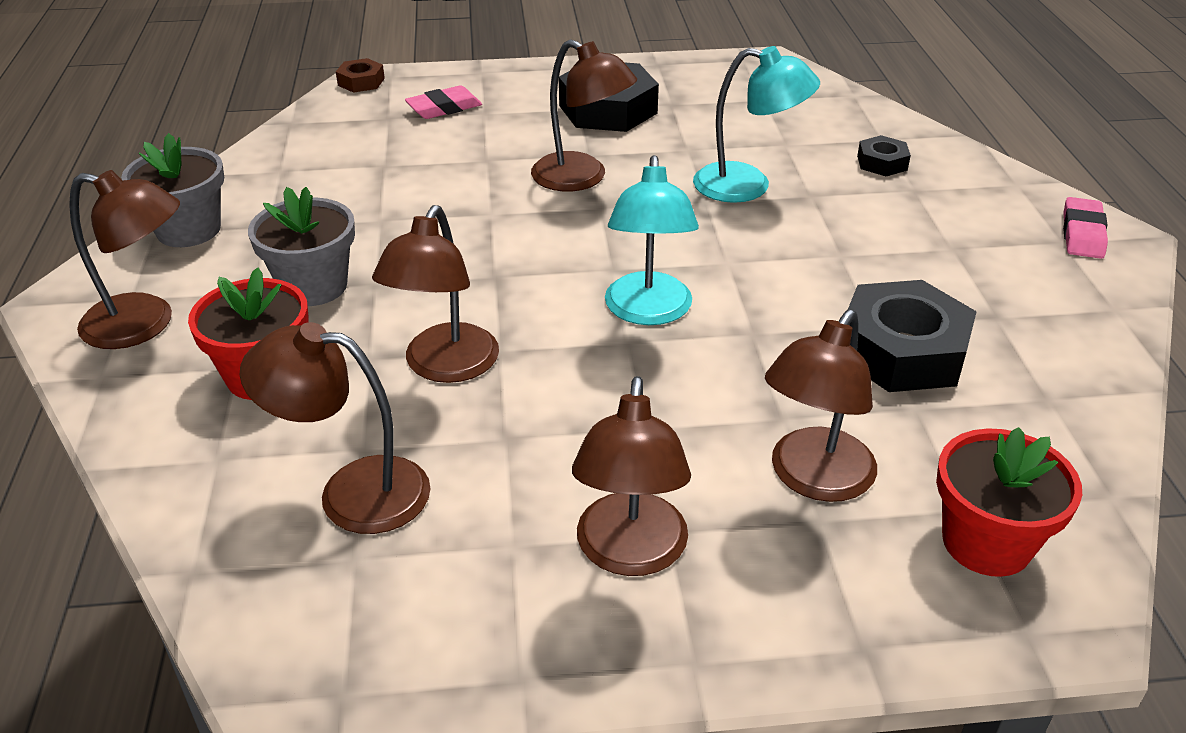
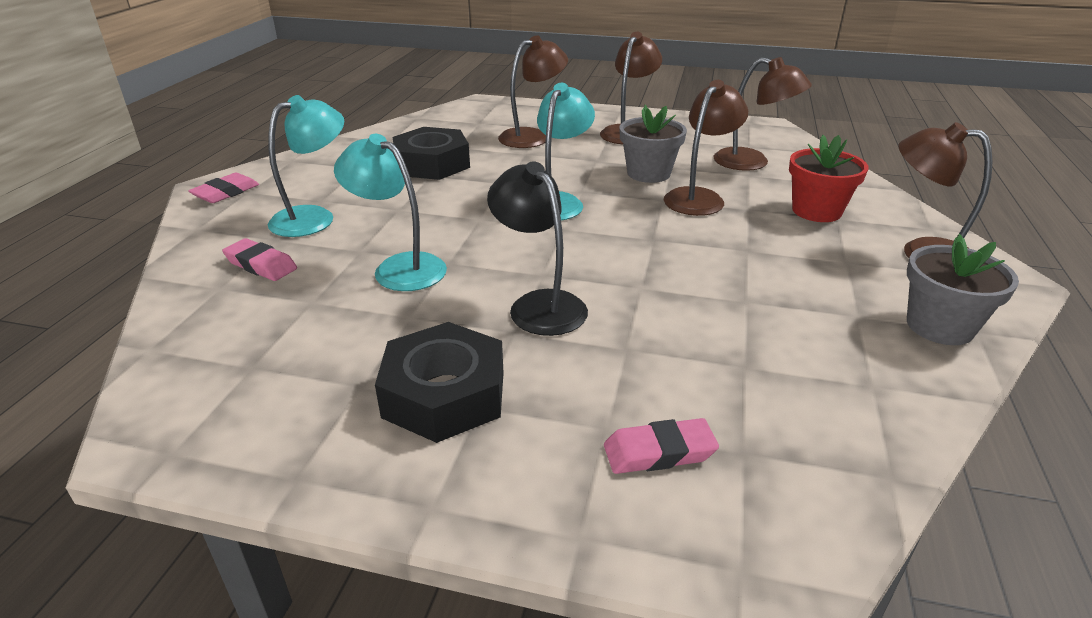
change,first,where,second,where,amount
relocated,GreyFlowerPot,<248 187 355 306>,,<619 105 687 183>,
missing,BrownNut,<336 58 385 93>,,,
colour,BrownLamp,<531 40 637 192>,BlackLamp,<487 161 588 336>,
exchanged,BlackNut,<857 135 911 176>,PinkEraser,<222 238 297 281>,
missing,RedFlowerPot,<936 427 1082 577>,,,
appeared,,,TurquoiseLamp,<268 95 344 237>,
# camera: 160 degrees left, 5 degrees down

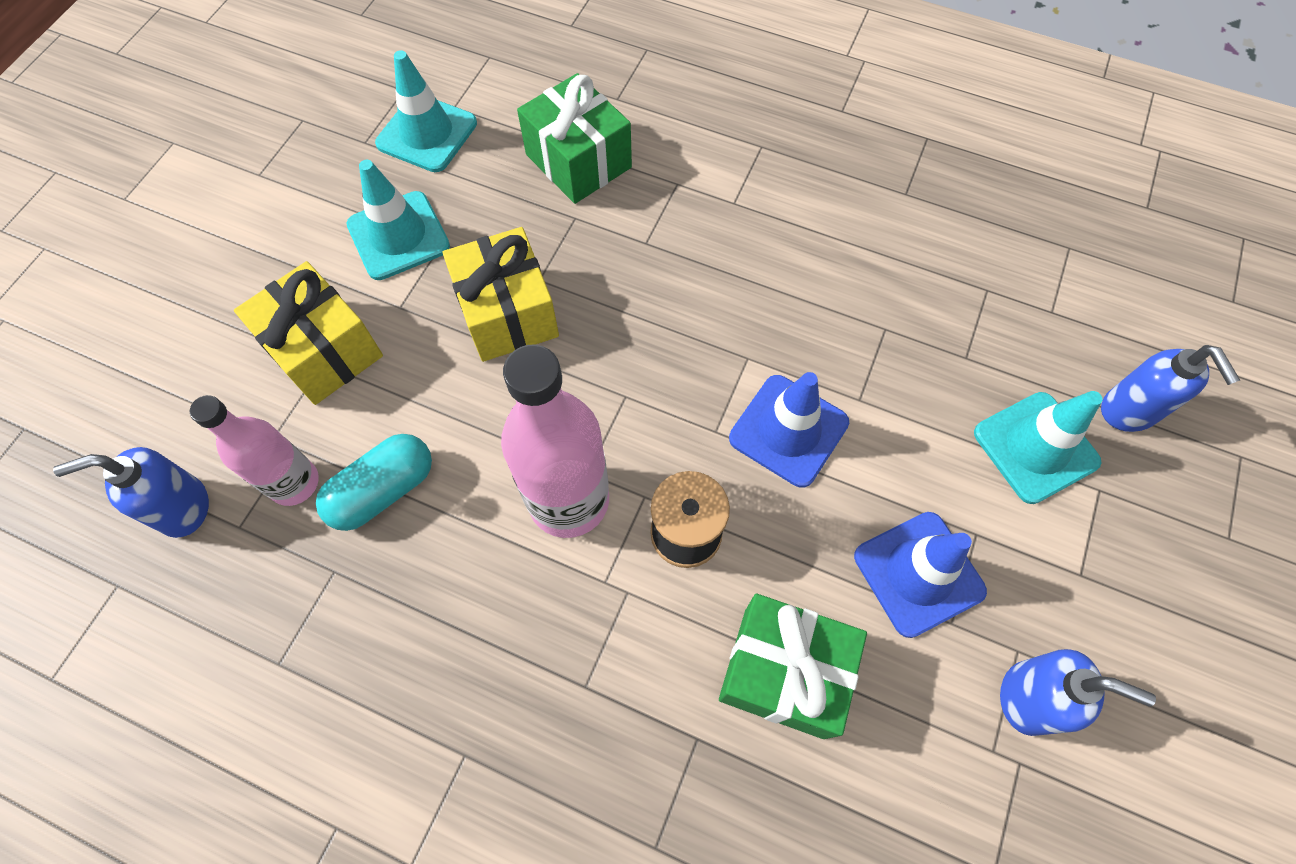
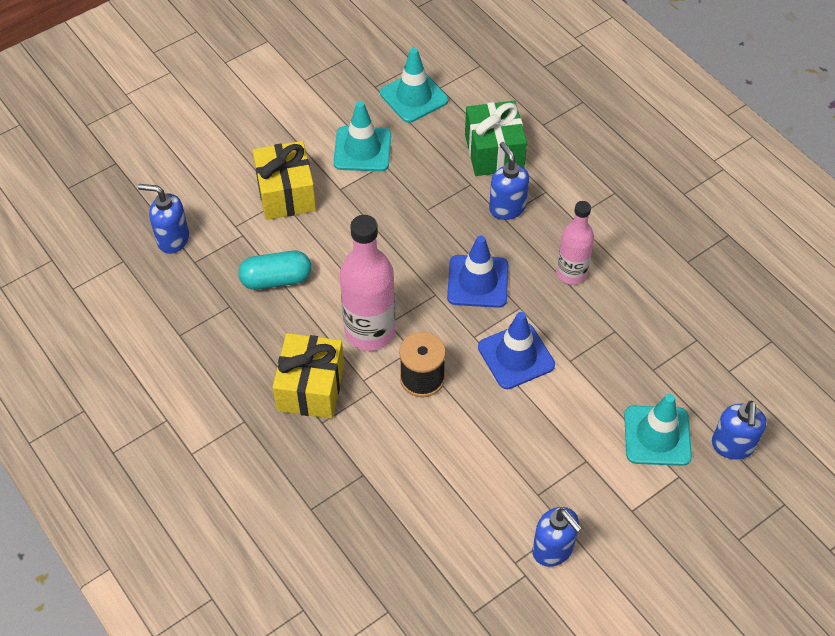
change,first,where,second,where,amount
relocated,PinkBottle,<190 395 319 506>,,<556 201 594 285>,
relocated,YellowGift,<443 227 559 362>,,<273 333 344 419>,
missing,GreenGift,<719 594 867 739>,,,
relocated,BlueTrafficCone,<854 512 987 638>,,<447 236 508 308>,
appeared,,,BlueSoapDispenser,<489 142 529 220>,
# camera: 30 degrees right, 10 degrees down

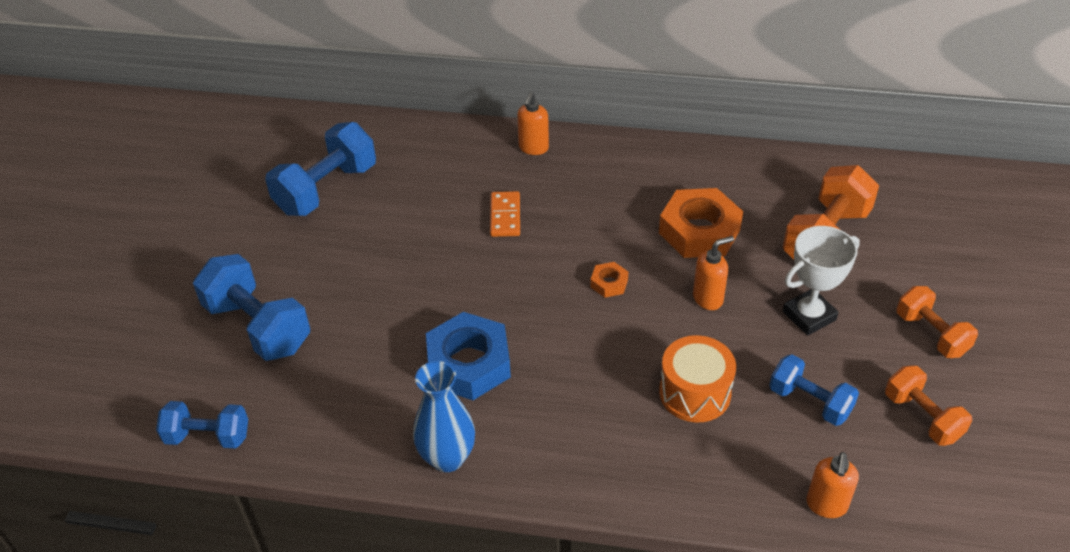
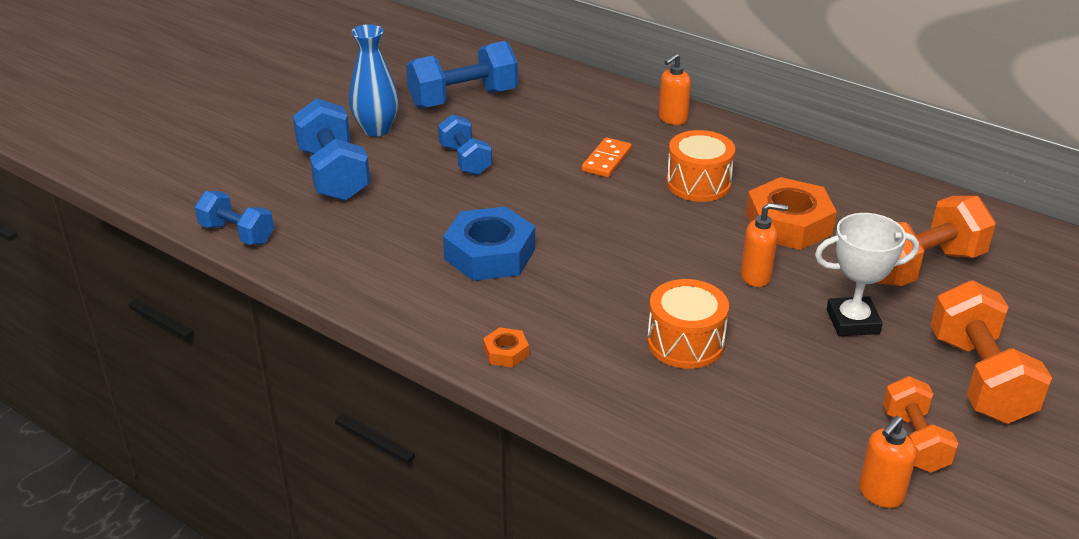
change,first,where,second,where,amount
relocated,BlueVase,<413 361 475 472>,,<349 24 399 137>,
relocated,OrangeNut,<590 262 628 298>,,<483 327 529 368>,
relocated,BlueDumbbell,<769 354 859 426>,,<438 114 492 175>,
relocated,OrangeSoapDispenser,<806 452 859 518>,,<859 416 917 508>,
size,OrangeDumbbell,<897 286 978 358>,,<931 280 1052 424>,x1.61
appeared,,,OrangeDrum,<666 130 735 202>,
# camera: 25 degrees right, 10 degrees down

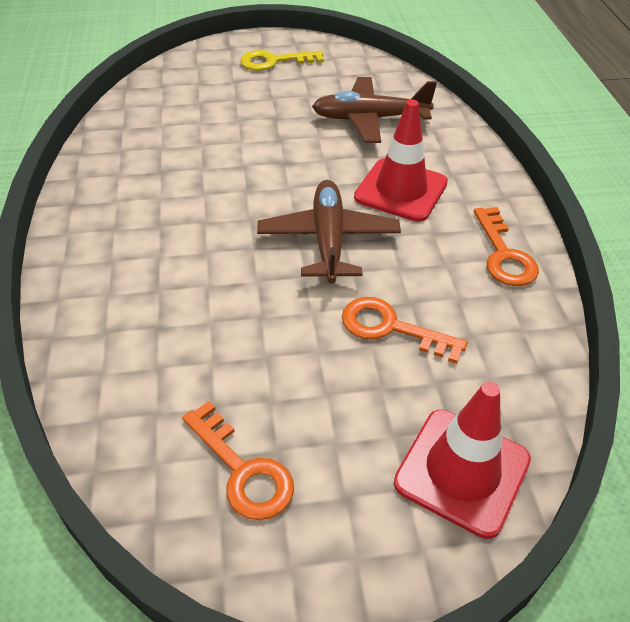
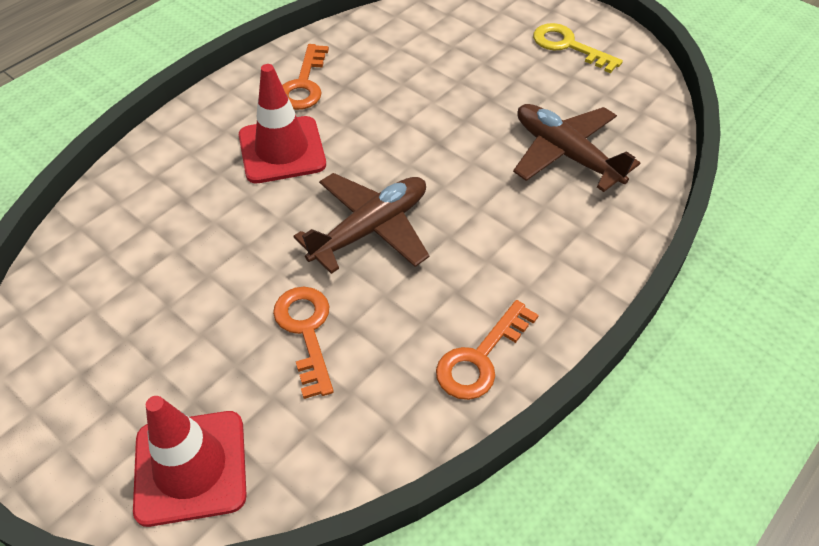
change,first,where,second,where,amount
relocated,OrangeKey,<182 401 294 520>,,<282 44 329 110>,
relocated,RedTrafficCone,<354 99 448 222>,,<239 64 326 183>,
# camera: 50 degrees right, 5 degrees up

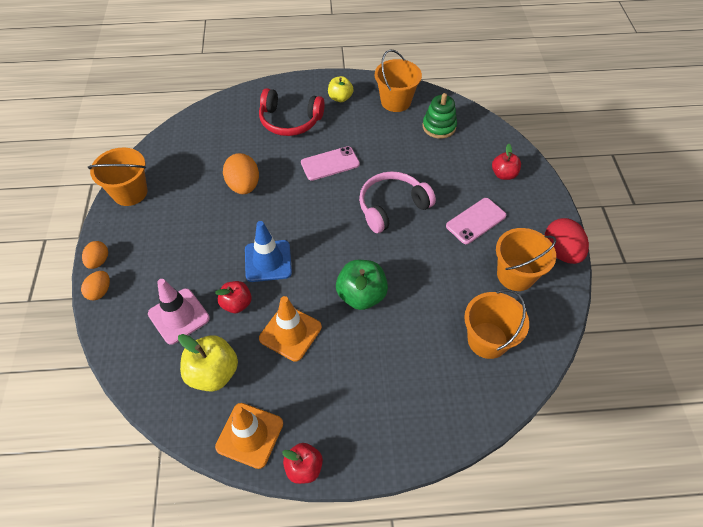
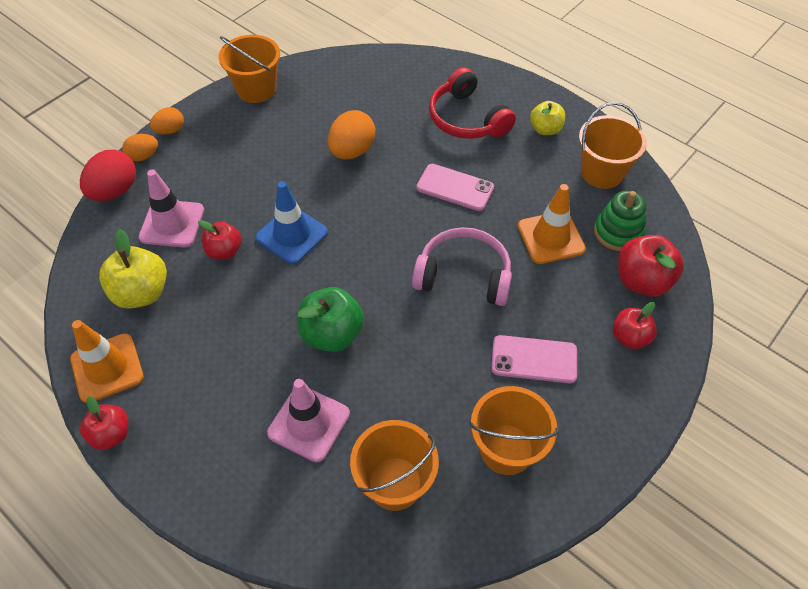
change,first,where,second,where,amount
relocated,OrangeTrafficCone,<259 296 322 362>,,<518 184 586 264>,
relocated,RedEgg,<545 218 589 264>,,<80 150 136 201>,
appeared,,,PinkTrafficCone,<267 379 350 462>,
appeared,,,RedApple,<618 235 684 296>,
# camera: 45 degrees right, 0 degrees up

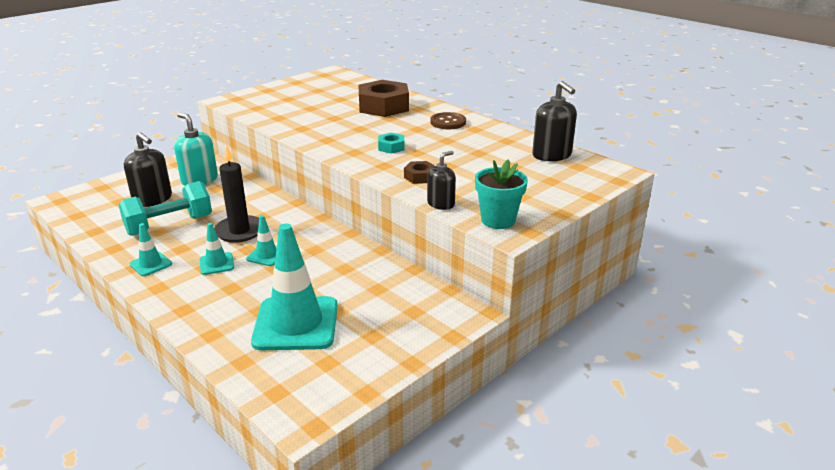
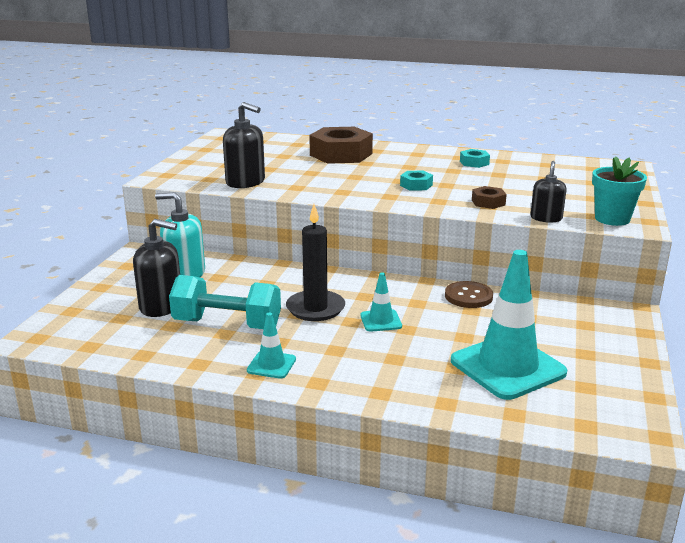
change,first,where,second,where,amount
spun,TurquoiseDumbbell,<119 181 212 236>,,<169 275 281 329>,75 degrees clockwise
missing,TurquoiseTrafficCone,<199 223 234 275>,,,
relocated,BrownButton,<430 112 466 129>,,<445 281 493 308>,
relocated,BlackSoapDispenser,<532 81 577 161>,,<223 102 265 188>,
appeared,,,TurquoiseNut,<460 149 490 168>,
# camera: 30 degrees left, 5 degrees down

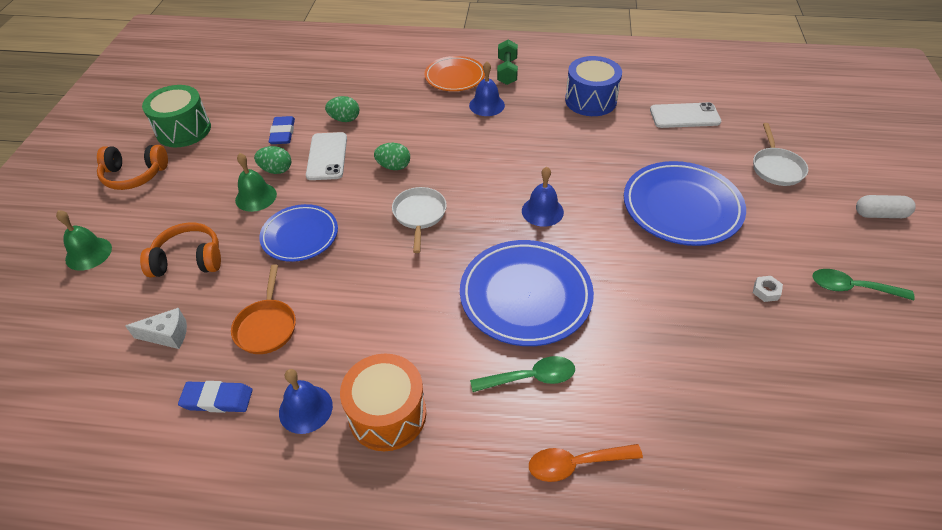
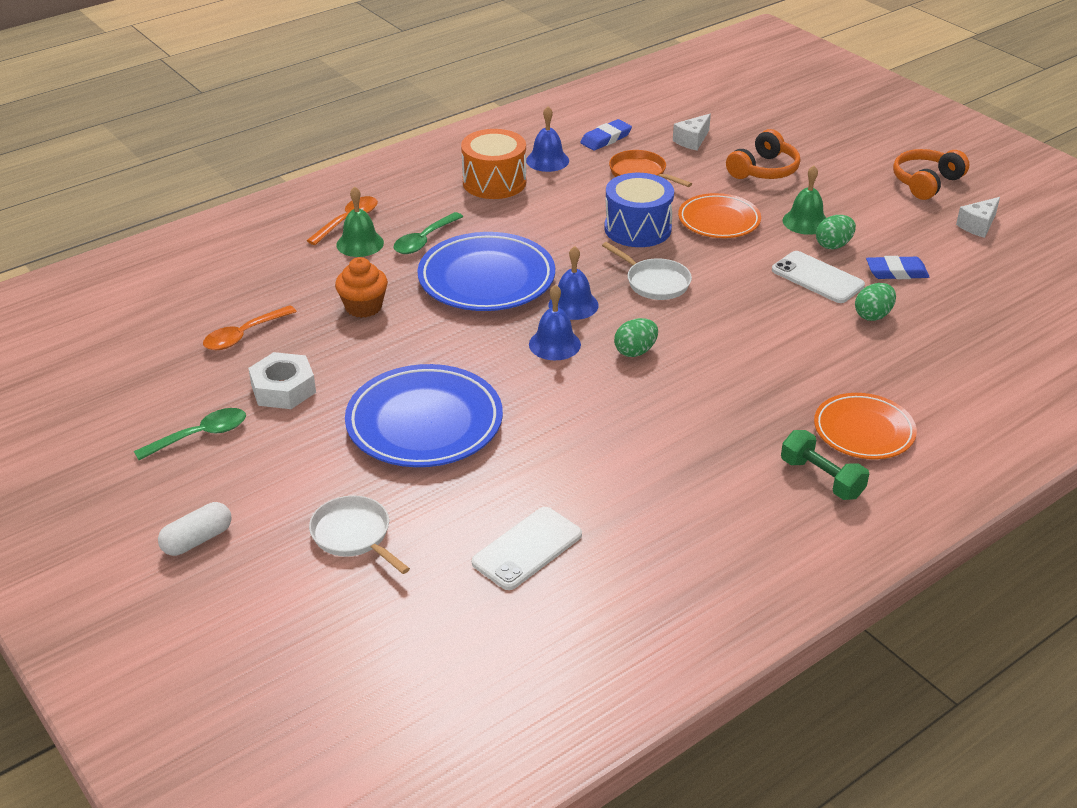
change,first,where,second,where,amount
relocated,GreenBell,<56 210 112 271>,,<337 186 384 257>,
exchanged,GreenDrum,<142 85 211 147>,WhiteCheese,<956 197 1000 238>,
colour,BluePlate,<259 204 338 262>,OrangePlate,<678 193 761 238>,
spun,BlueEraser,<269 116 295 144>,,<866 256 929 279>,45 degrees counterclockwise
relocated,GreenEgg,<374 143 410 170>,,<614 318 658 357>,
relocated,BlueBell,<469 62 505 116>,,<549 246 599 320>,
relocated,BlueDrum,<565 56 622 116>,,<604 173 674 247>,
size,WhiteNut,<753 276 783 302>,,<248 352 316 409>,x2.08
appeared,,,OrangeSpoon,<203 305 297 350>,
appeared,,,OrangeCupcake,<335 257 388 318>,
# camera: 135 degrees right, 10 degrees down

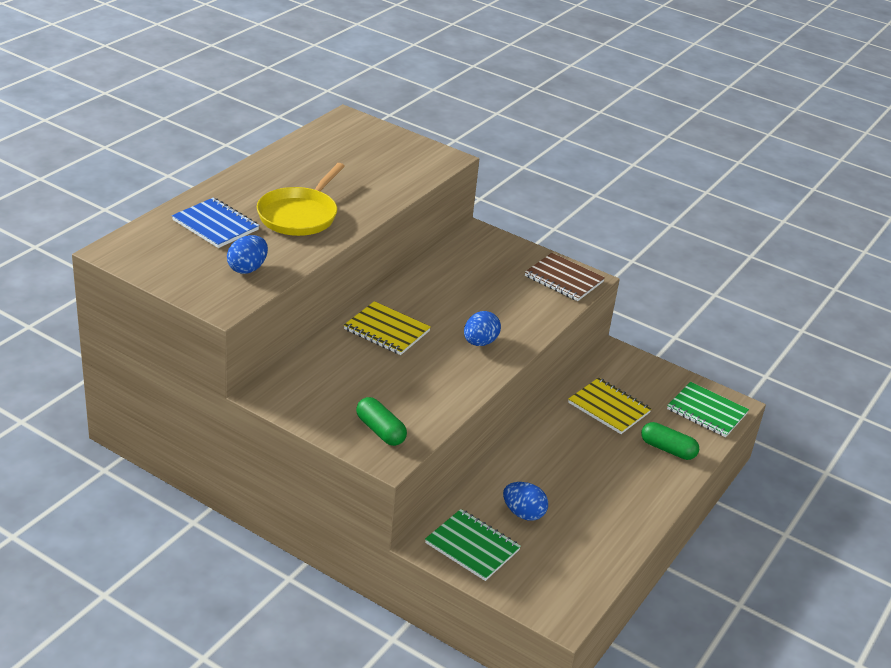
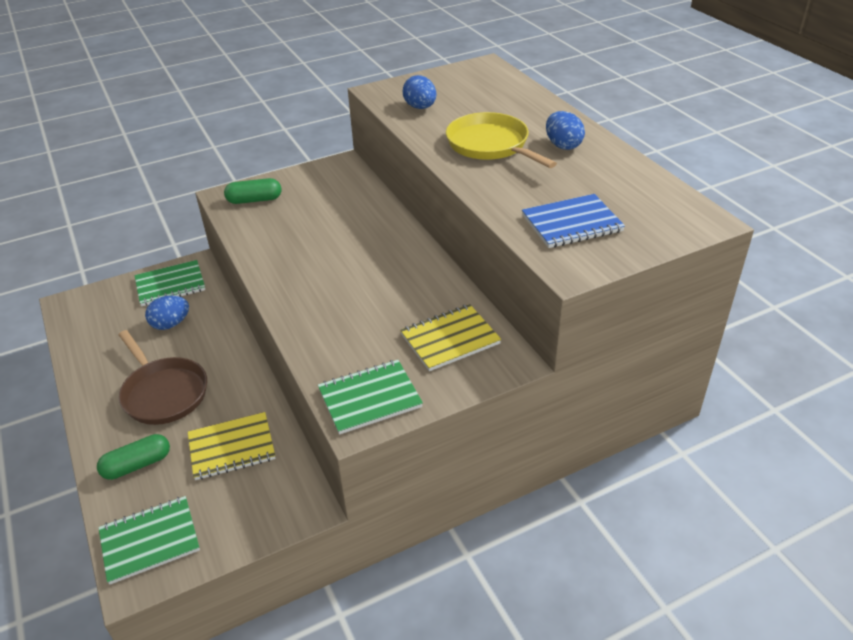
change,first,where,second,where,amount
relocated,BlueNotebook,<172 198 259 248>,,<522 194 625 248>,
relocated,YellowNotebook,<344 301 431 355>,,<400 304 501 371>,
relocated,BlueEgg,<464 311 501 346>,,<546 111 585 150>,
colour,BrownNotebook,<525 253 605 301>,GreenNotebook,<318 360 423 435>,
appeared,,,BrownPan,<119 330 207 425>,
# camera: 125 degrees right, 5 degrees up

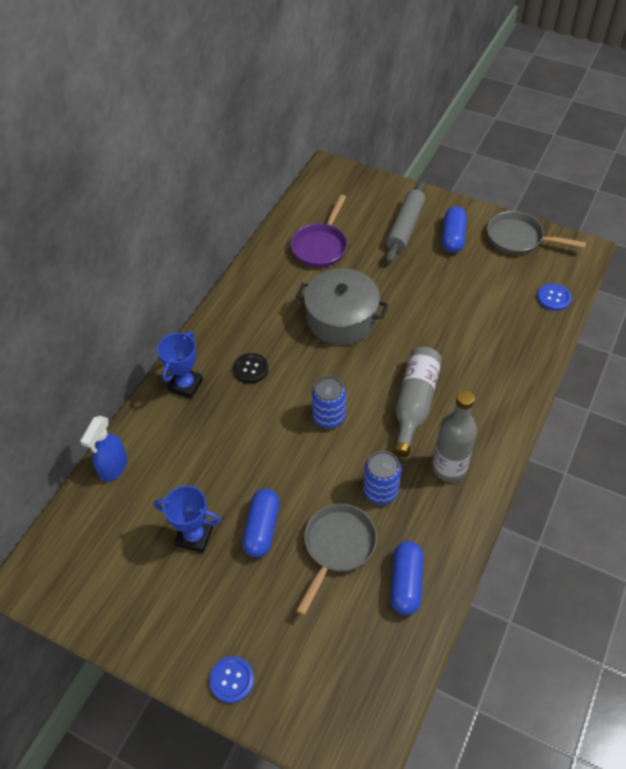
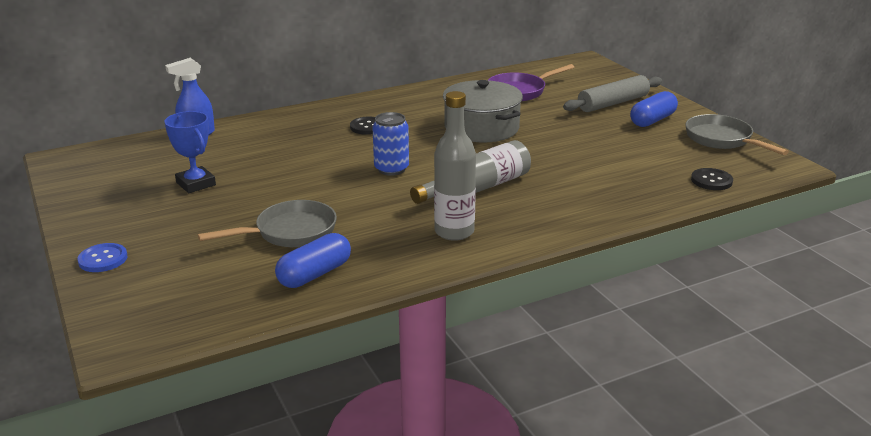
change,first,where,second,where,amount
missing,BlueTrophy,<157 331 203 399>,,,
missing,BlueCapsule,<242 489 280 557>,,,
missing,BlueCan,<363 451 401 505>,,,
colour,BlueButton,<537 283 572 311>,BlackButton,<691 168 733 190>,
# camera: 35 degrees right, 25 degrees down

